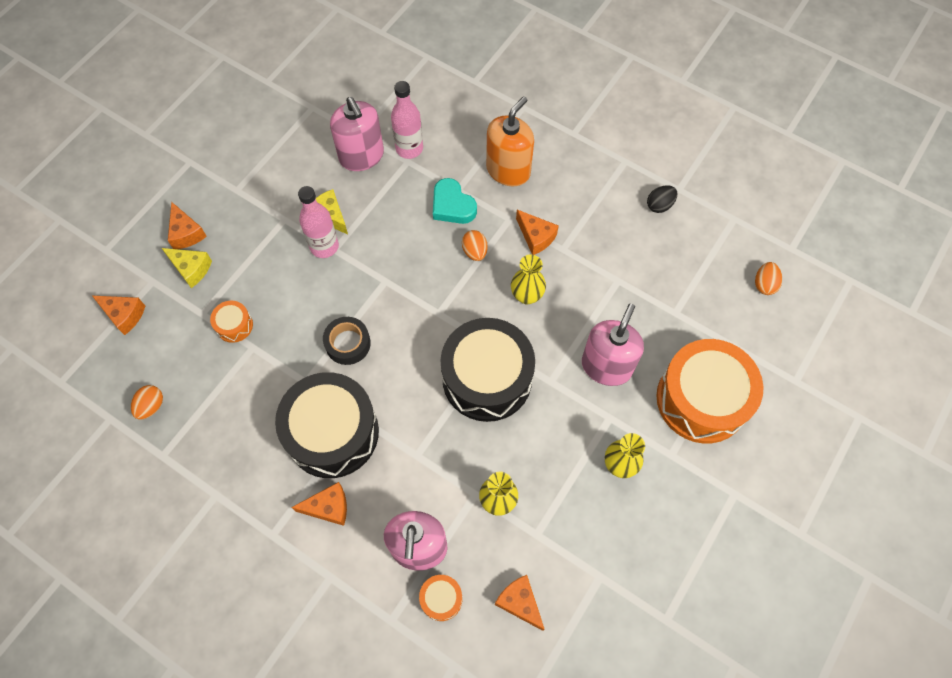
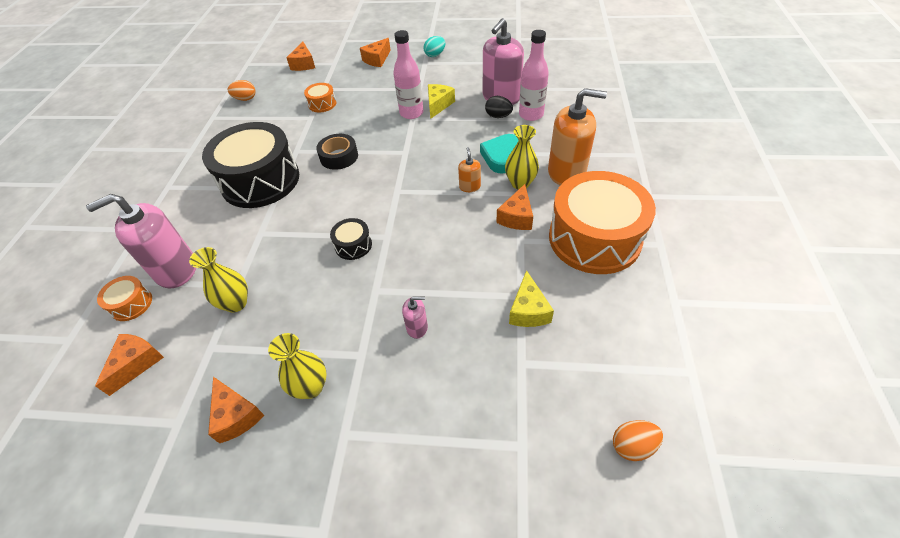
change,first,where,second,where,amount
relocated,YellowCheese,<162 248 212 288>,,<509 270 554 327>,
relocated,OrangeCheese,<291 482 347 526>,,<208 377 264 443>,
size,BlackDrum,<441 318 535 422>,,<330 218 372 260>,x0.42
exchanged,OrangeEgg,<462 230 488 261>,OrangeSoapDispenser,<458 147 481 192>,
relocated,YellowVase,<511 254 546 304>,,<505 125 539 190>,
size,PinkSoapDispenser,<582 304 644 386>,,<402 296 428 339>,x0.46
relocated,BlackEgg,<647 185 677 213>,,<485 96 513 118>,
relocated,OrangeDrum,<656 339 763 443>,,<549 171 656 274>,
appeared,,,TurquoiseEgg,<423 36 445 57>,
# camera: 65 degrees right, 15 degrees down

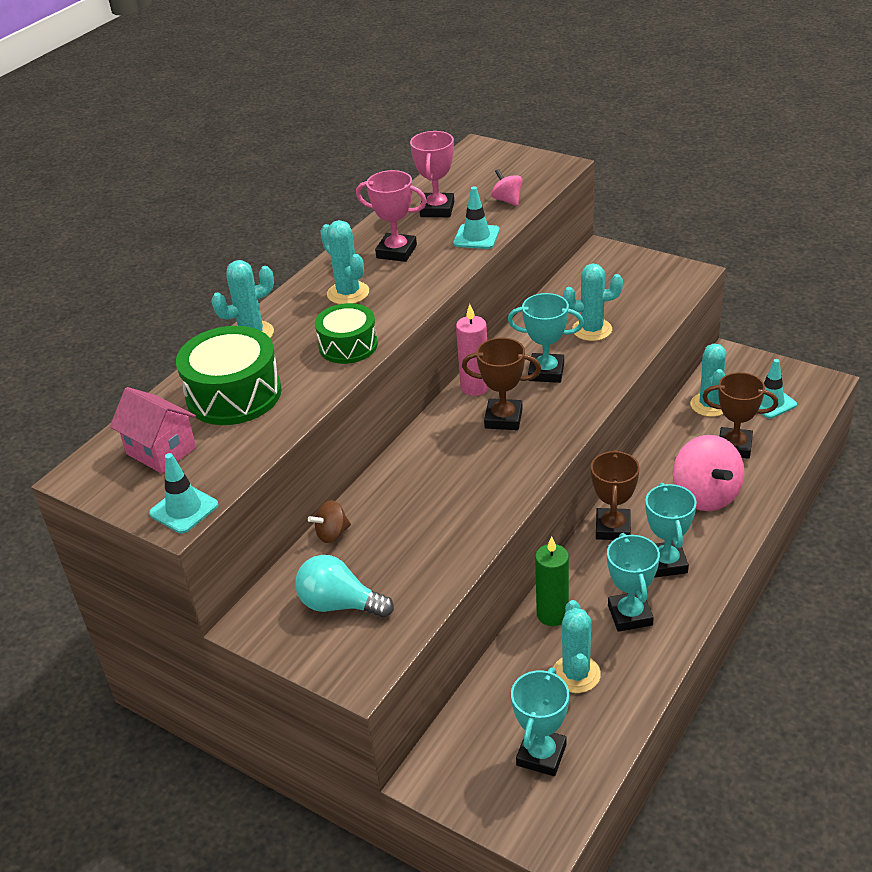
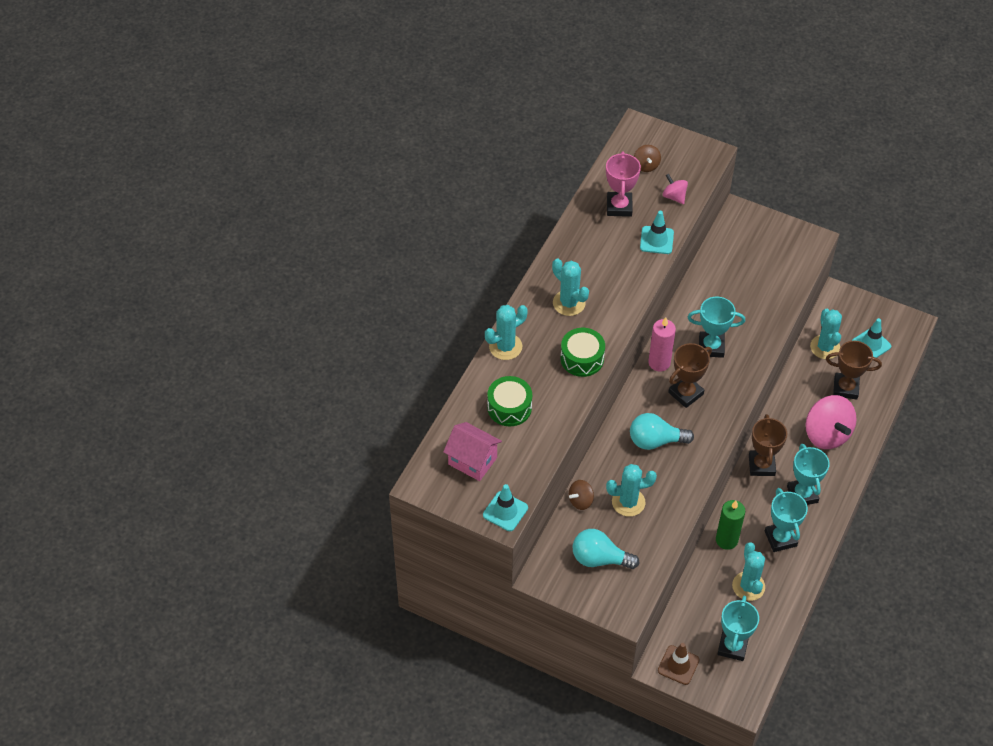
change,first,where,second,where,amount
size,GreenDrum,<176 326 282 425>,,<487 376 532 426>,x0.65
missing,PinkTrophy,<356 170 427 262>,,,
spun,BrownTrophy,<462 338 541 430>,,<668 343 712 408>,45 degrees counterclockwise
relocated,TurquoiseCactus,<563 264 623 341>,,<606 464 657 516>,
appeared,,,TurquoiseLightBulb,<630 413 694 450>,
appeared,,,BrownSpinningTop,<634 145 661 172>,
appeared,,,BrownTrafficCone,<658 643 700 685>,
# camera: 10 degrees left, 15 degrees up

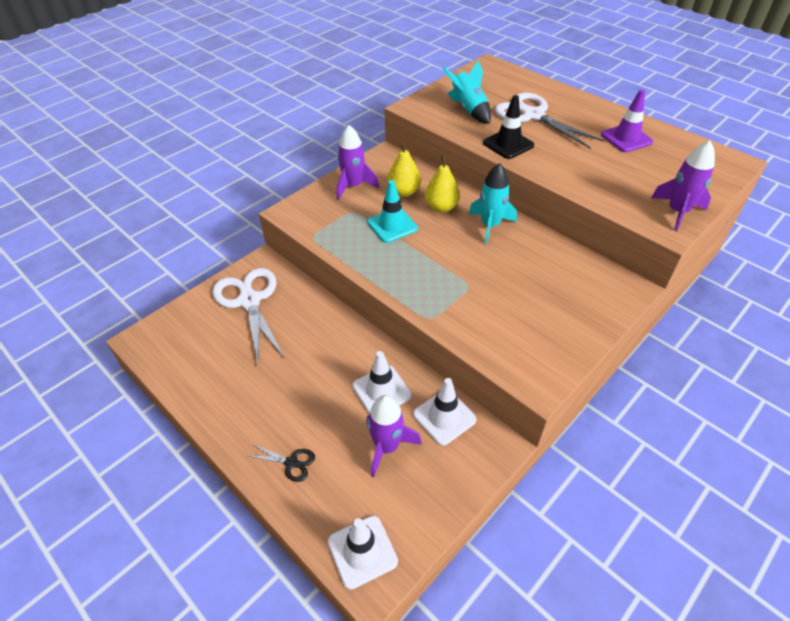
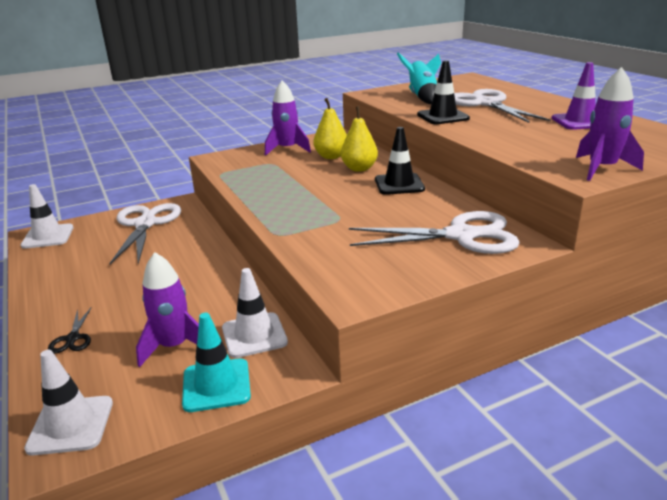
change,first,where,second,where,amount
spun,BlackScissors,<249 444 315 482>,,<48 307 92 354>,45 degrees clockwise
relocated,WhiteTrafficCone,<352 351 412 414>,,<21 184 73 249>,
relocated,TurquoiseTrafficCone,<367 180 418 243>,,<182 313 251 412>,
exchanged,TurquoiseRocket,<469 163 517 244>,BlackTrafficCone,<375 127 425 195>,
appeared,,,WhiteScissors,<349 211 520 254>,
# camera: 20 degrees right, 20 degrees down

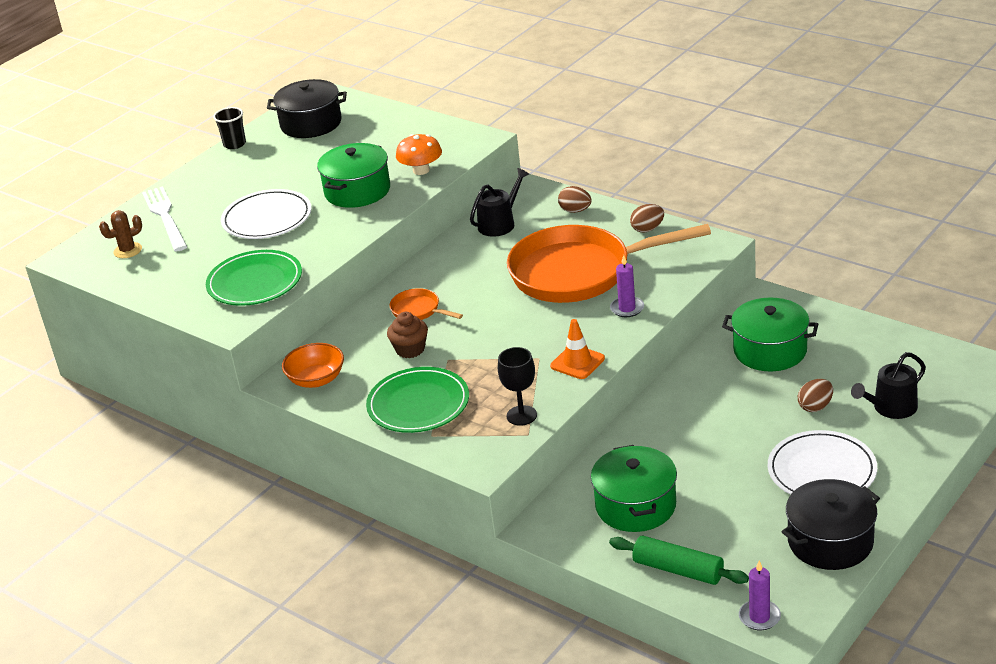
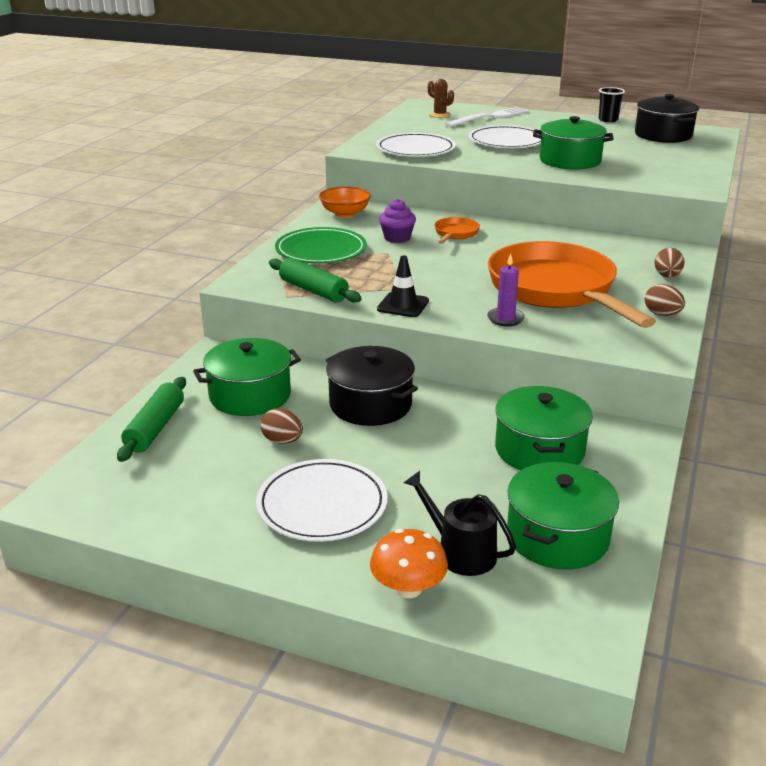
change,first,where,second,where,amount
colour,GreenPlate,<206 250 302 306>,WhitePlate,<376 133 456 157>,
colour,BrownCupcake,<387 312 428 358>,PurpleCupcake,<379 199 416 243>,
relocated,OrangeMushroom,<396 134 442 175>,,<370 529 448 598>,
missing,BlackWateringCan,<470 168 529 237>,,,
exchanged,BlackGoblet,<498 347 537 426>,GreenRollingPin,<269 258 362 303>,
colour,OrangeTrafficCone,<550 319 605 379>,BlackTrafficCone,<377 255 429 317>,
missing,PurpleCandle,<739 561 781 630>,,,
relocated,BlackPot,<782 479 880 570>,,<326 346 418 426>,
relocated,BrownEgg,<798 379 833 412>,,<260 408 303 444>,
appeared,,,GreenPot,<507 462 619 570>,
# camera: 70 degrees right, 5 degrees down

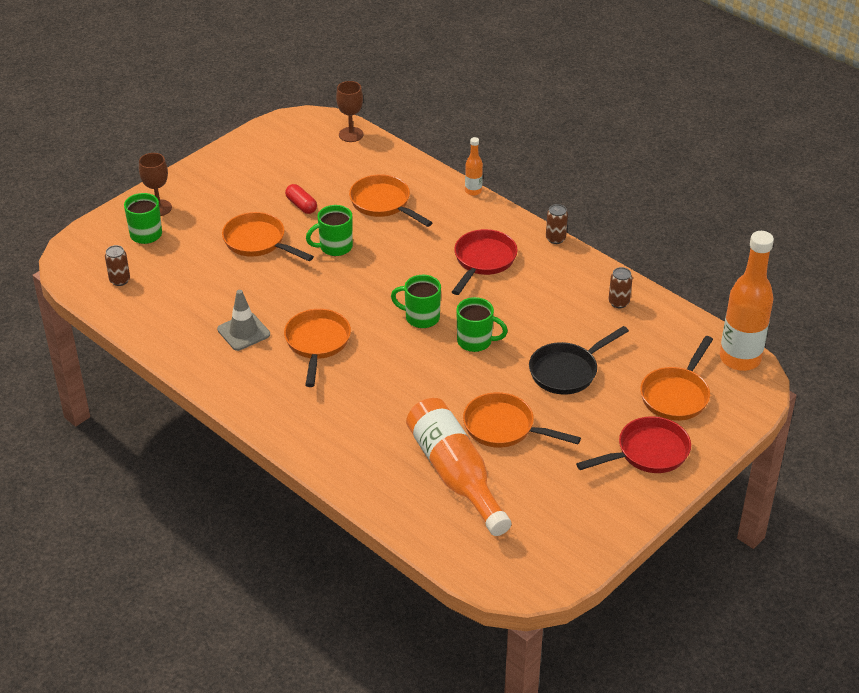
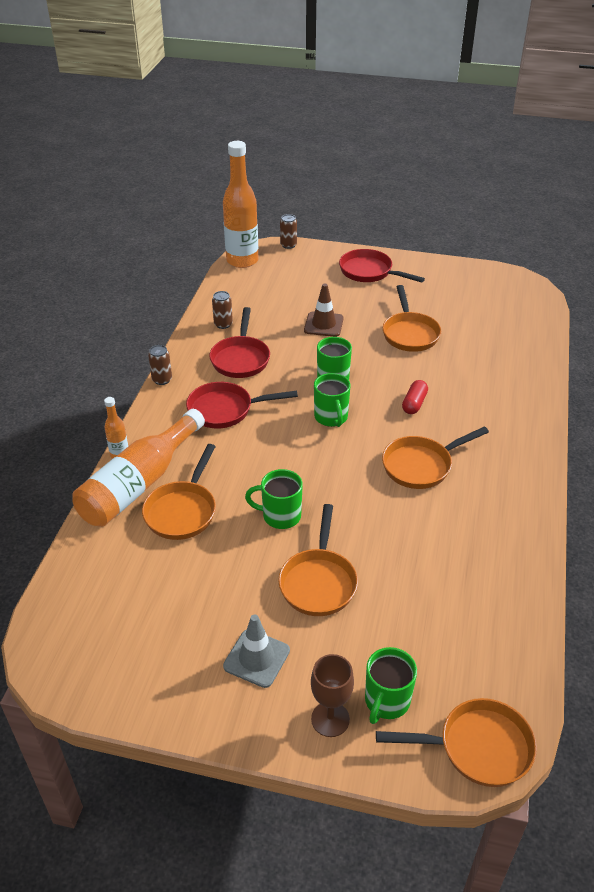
change,first,where,second,where,amount
relocated,BrownCan,<105 245 130 286>,,<280 214 297 249>,
relocated,GreyTrafficCone,<217 290 270 351>,,<223 614 290 688>,
relocated,RedCapsule,<285 184 317 214>,,<402 380 428 414>,
spun,GreenMug,<306 205 353 256>,,<245 469 303 529>,150 degrees clockwise
missing,BrownGoblet,<336 81 363 142>,,,
relocated,OrangeBottle,<406 398 511 536>,,<73 409 205 527>,
exchanged,BlackPan,<529 326 629 395>,BrownTrafficCone,<304 284 344 337>,
relocated,OrangePan,<640 336 713 421>,,<376 698 537 787>,
appeared,,,RedPan,<209 307 270 378>,
# camera: 120 degrees left, 0 degrees up

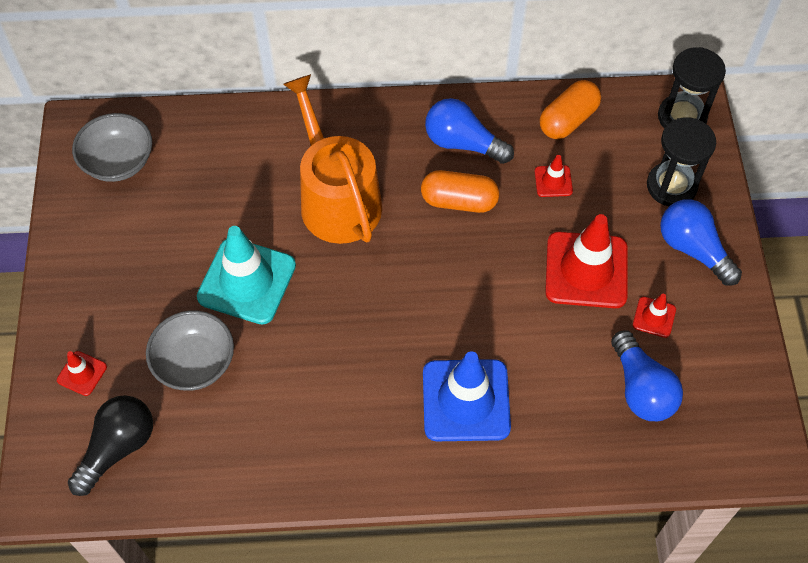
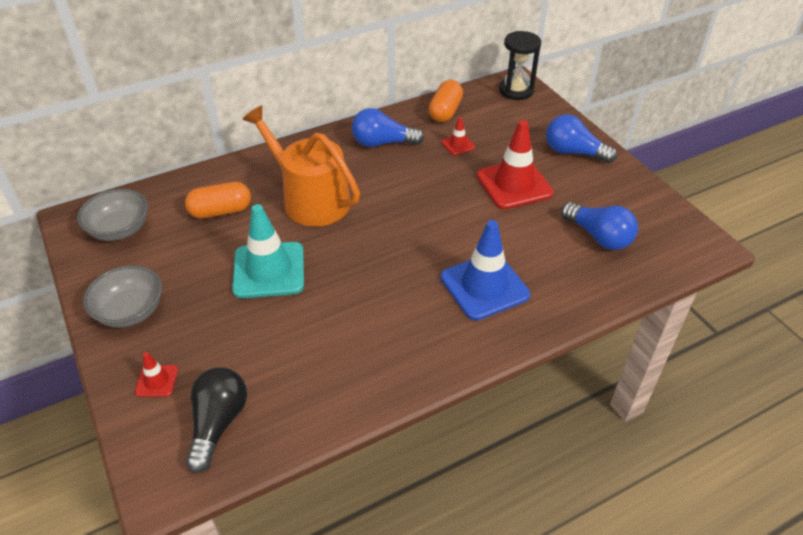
change,first,where,second,where,amount
relocated,GreyBowl,<146 310 234 391>,,<83 265 162 328>,
relocated,OrangeCapsule,<421 170 499 213>,,<185 182 251 219>,
missing,RedTrafficCone,<633 294 676 338>,,,
missing,BlackHourglass,<647 117 716 206>,,,
# camera: 25 degrees left, 15 degrees down

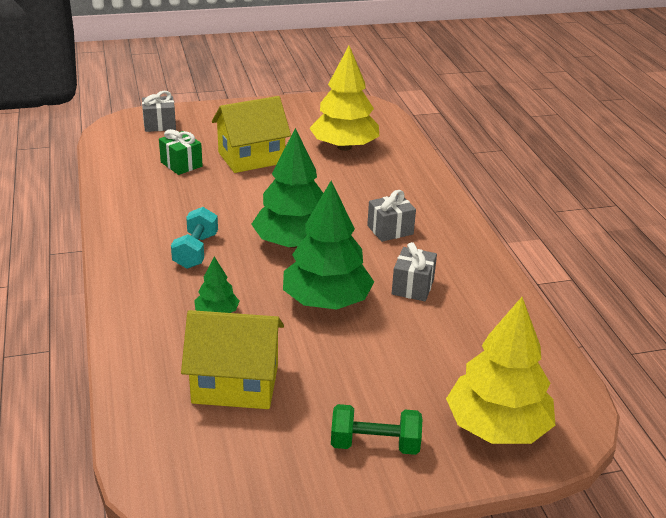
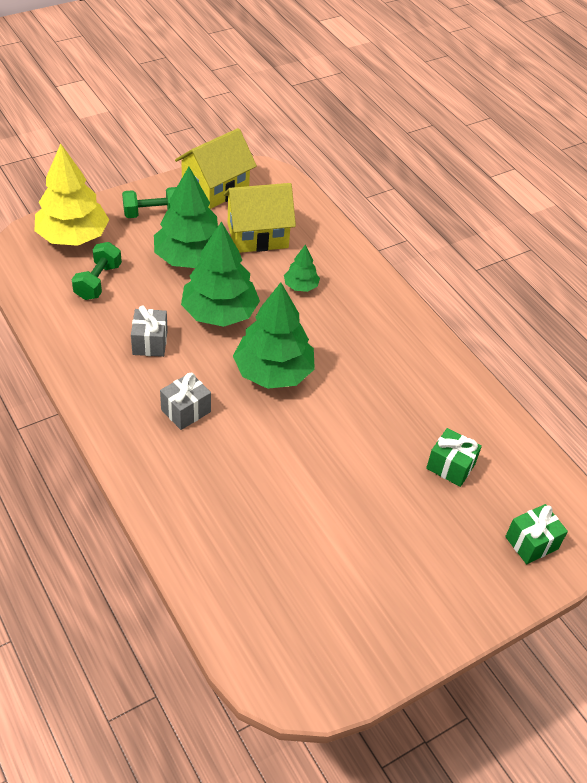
change,first,where,second,where,amount
colour,GreyGift,<142 91 176 132>,GreenGift,<505 504 568 564>,
missing,TurquoiseDumbbell,<171 207 218 269>,,,
relocated,YellowHouse,<212 96 291 173>,,<175 128 257 209>,
missing,YellowTree,<309 46 379 151>,,,
appeared,,,GreenDumbbell,<72 242 122 300>,
appeared,,,GreenTree,<154 167 218 268>,
# camera: 160 degrees right, 15 degrees up

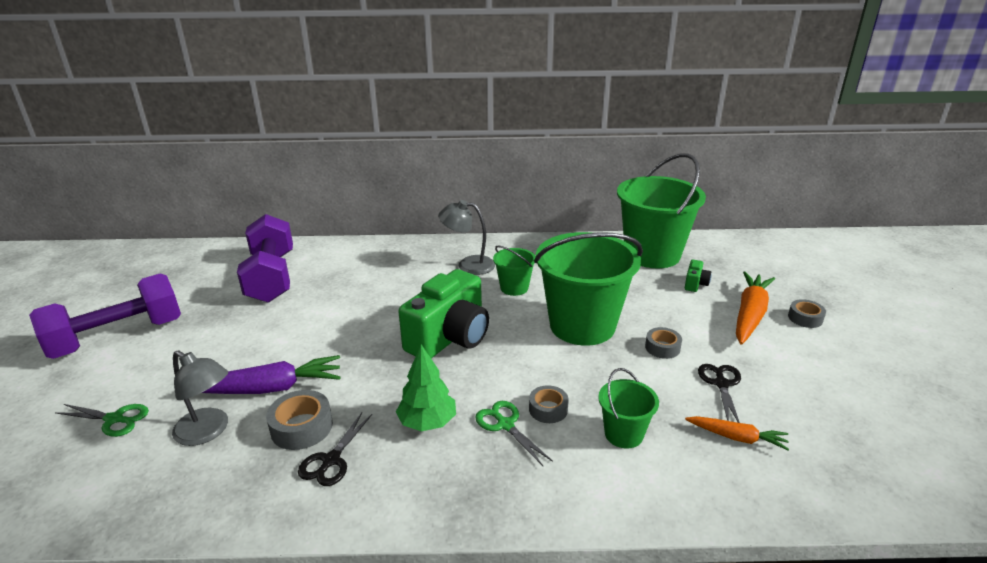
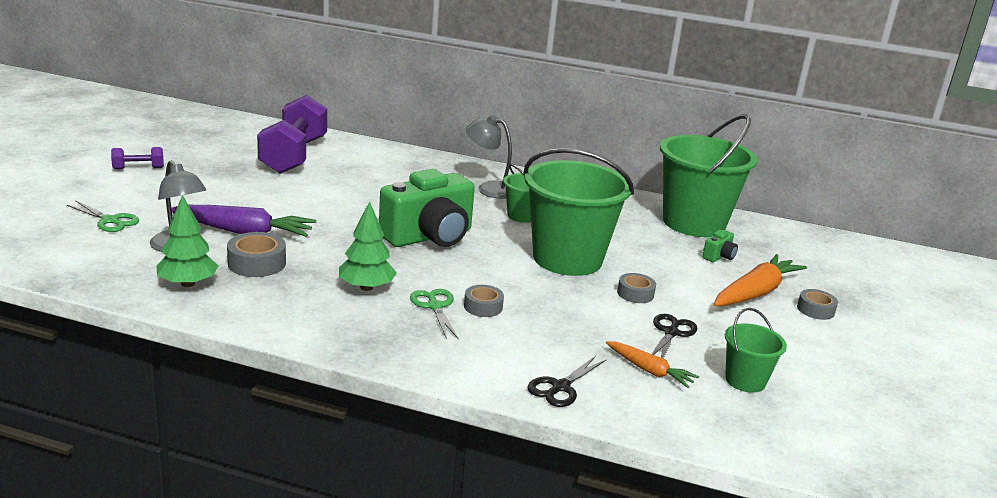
change,first,where,second,where,amount
size,PurpleDumbbell,<29 273 181 359>,,<111 147 164 169>,x0.43
relocated,BlackScissors,<298 413 372 486>,,<527 356 606 407>,
relocated,GreenBucket,<598 368 659 448>,,<725 308 787 393>,
appeared,,,GreenTree,<156 195 218 287>,
# camera: 15 degrees right, 5 degrees down

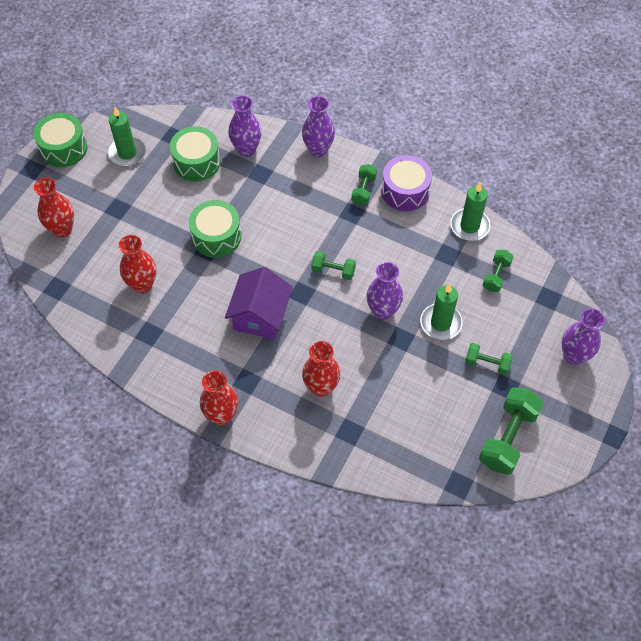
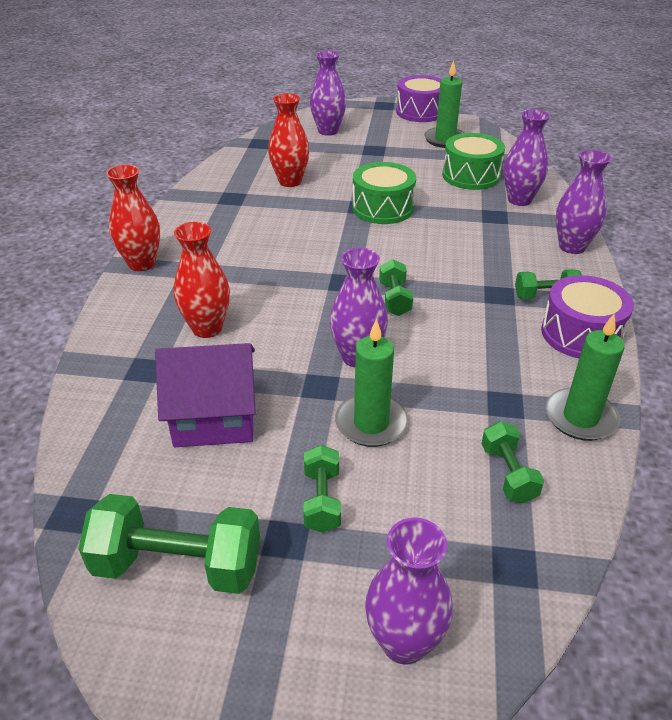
change,first,where,second,where,amount
colour,GreenDrum,<33 113 87 167>,PurpleDrum,<396 75 441 122>,
colour,RedVase,<34 178 74 238>,PurpleVase,<310 50 346 136>,
relocated,PurpleHouse,<225 267 293 340>,,<155 343 256 447>,
spun,GreenDumbbell,<483 250 514 292>,,<481 421 544 503>,75 degrees clockwise
# camera: 70 degrees right, 20 degrees down

